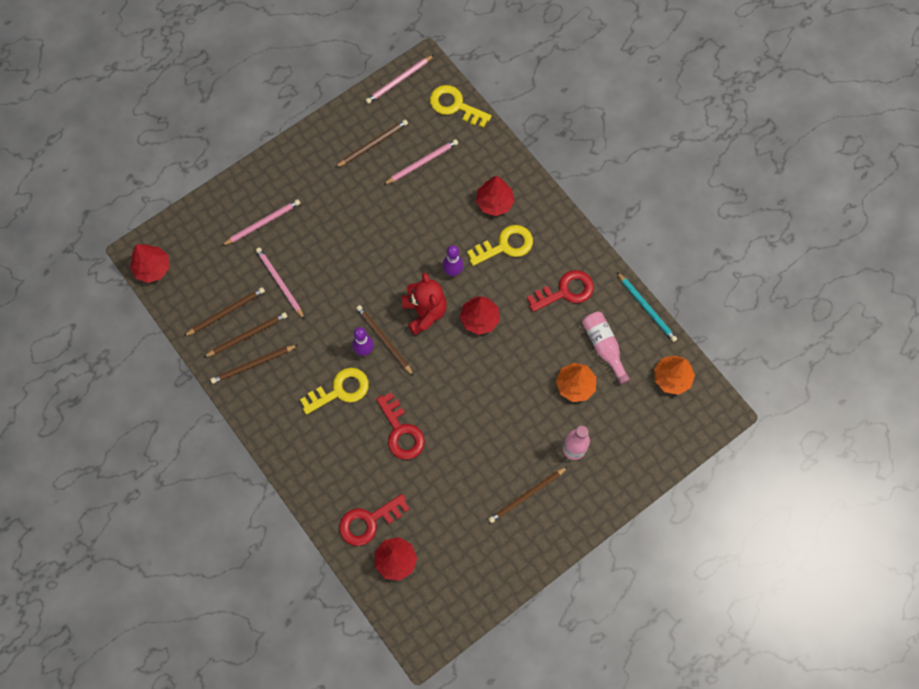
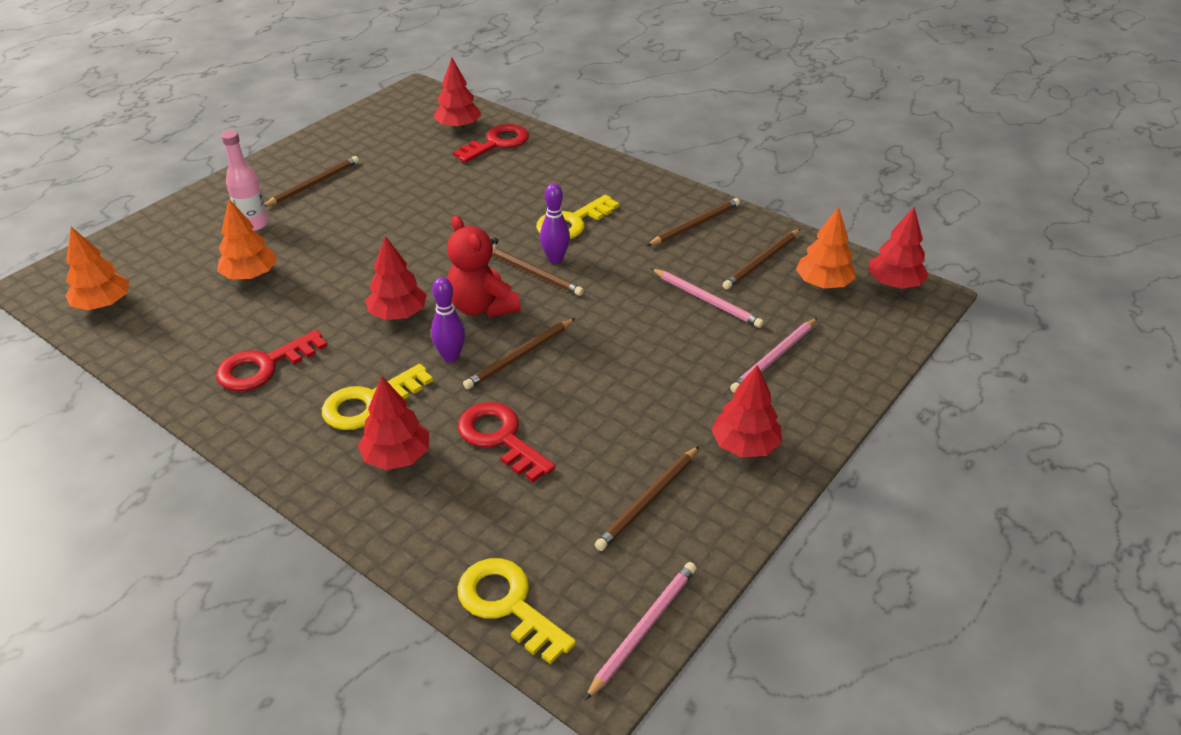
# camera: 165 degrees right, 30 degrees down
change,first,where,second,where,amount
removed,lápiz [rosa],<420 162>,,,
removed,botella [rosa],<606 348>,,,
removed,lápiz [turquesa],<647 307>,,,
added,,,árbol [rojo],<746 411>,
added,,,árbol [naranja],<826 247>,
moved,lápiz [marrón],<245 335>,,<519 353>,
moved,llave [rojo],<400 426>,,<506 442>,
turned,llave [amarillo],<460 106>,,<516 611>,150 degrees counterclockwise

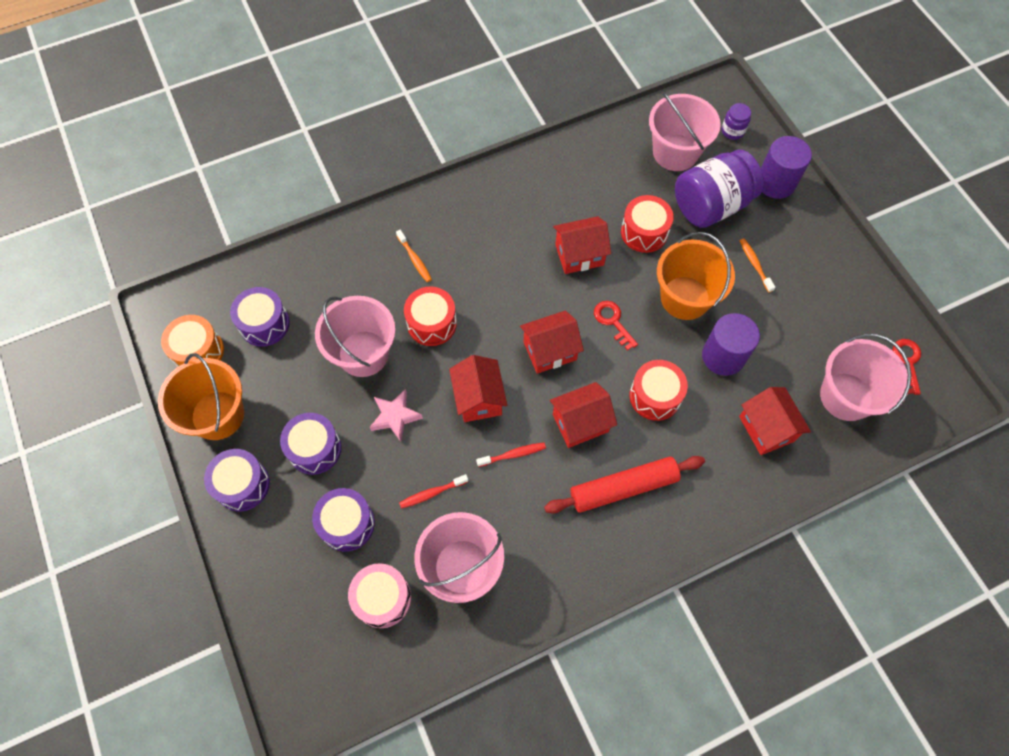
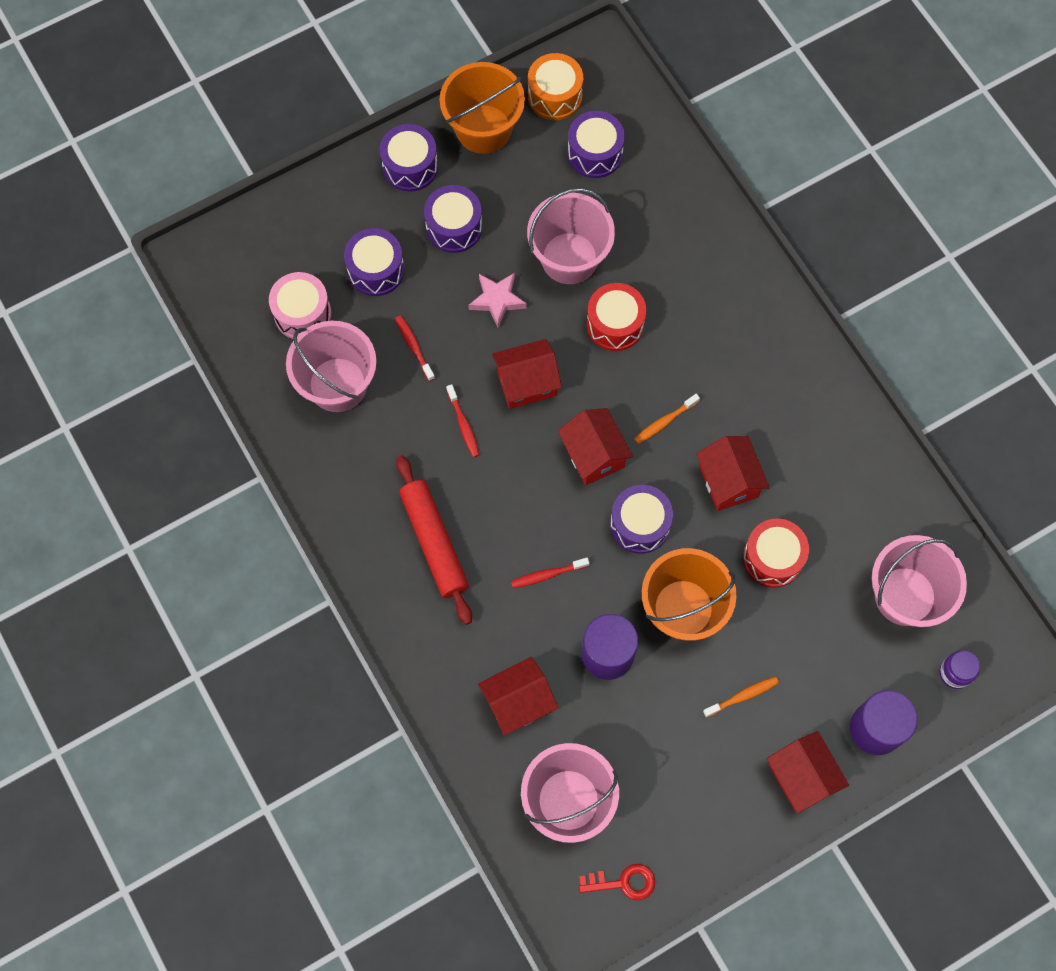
# camera: 85 degrees right, 5 degrees up
change,first,where,second,where,amount
removed,tarro [morado],<719 189>,,,
moved,cepillo de dientes [naranja],<414 256>,,<667 419>,
moved,casa [rojo],<583 415>,,<808 772>,
replaced,llave [rojo],<616 326>,tambor [morado],<641 519>,
replaced,tambor [rojo],<658 390>,cepillo de dientes [rojo],<550 573>,

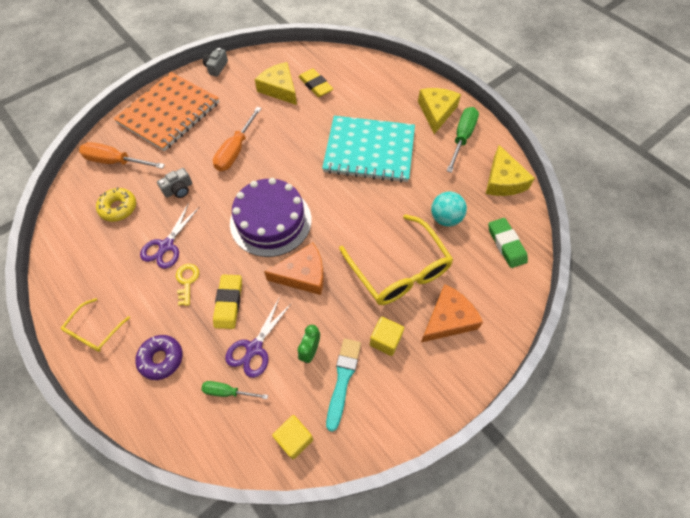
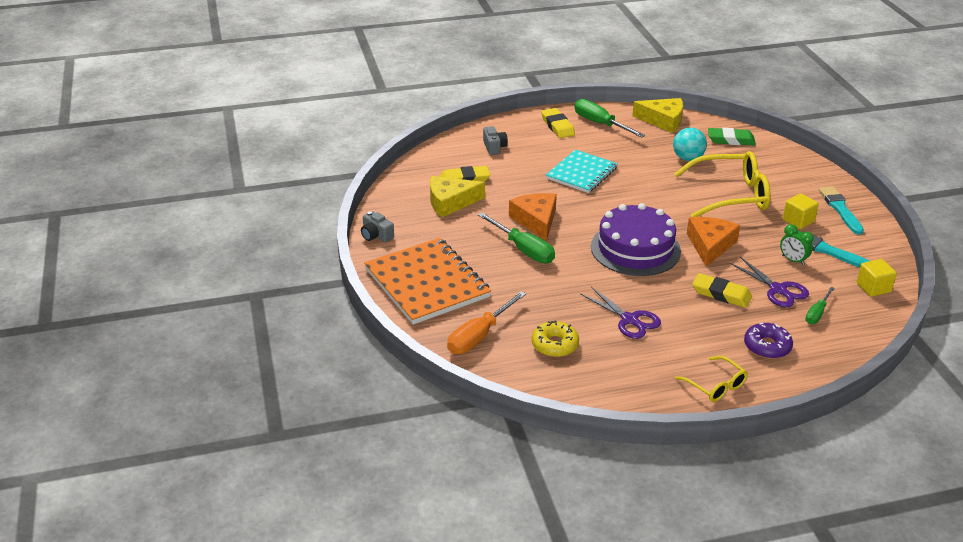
# camera: 65 degrees left, 25 degrees down
change,first,where,second,where,amount
removed,llave [amarillo],<187 285>,,,
added,,,pincel [turquesa],<841 210>,
moved,cámara [gris],<174 183>,,<495 140>,
moved,queso [naranja],<452 313>,,<533 217>,
replaced,queso [amarillo],<439 111>,goma de borrar [amarillo],<558 123>,
recoloured,destornillador [naranja],<237 139>,destornillador [verde],<516 238>,
resized,cuaderno [turquesa],<368 149>,,<582 171>,x0.65

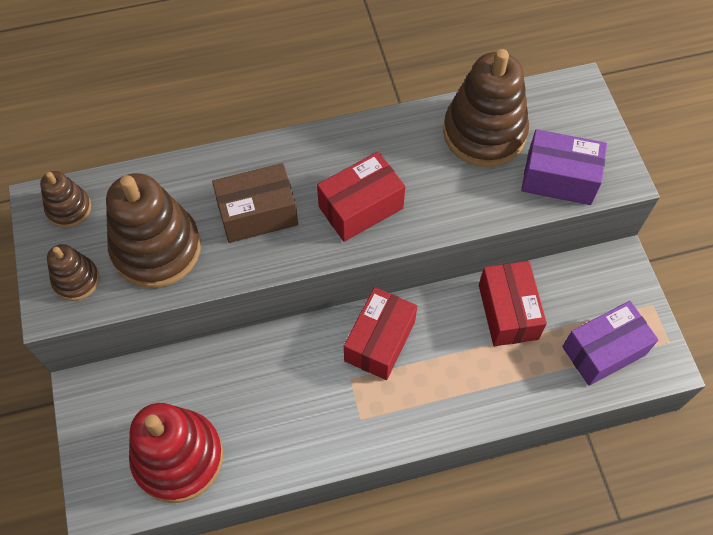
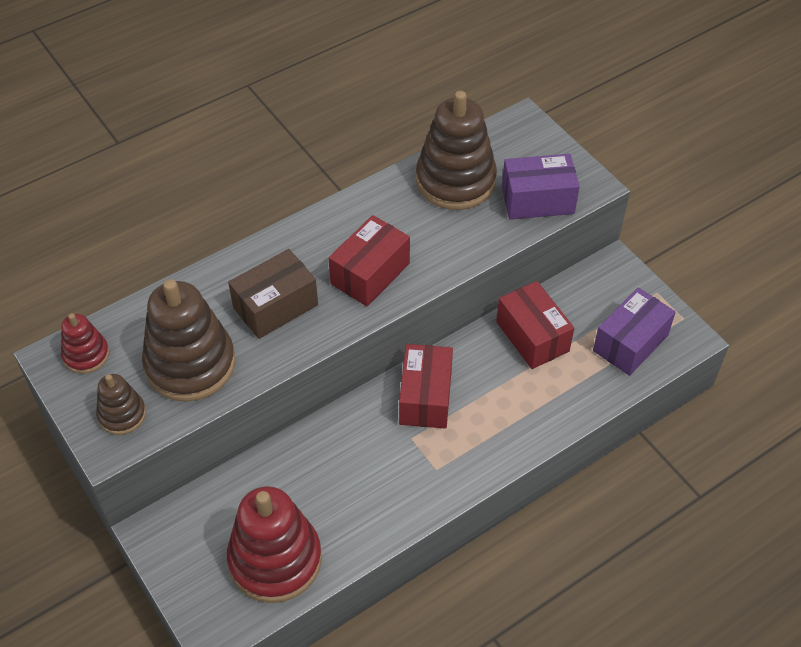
# camera: 20 degrees left, 10 degrees down
change,first,where,second,where,amount
recoloured,juguete apilable [marrón],<65 199>,juguete apilable [rojo],<85 343>,

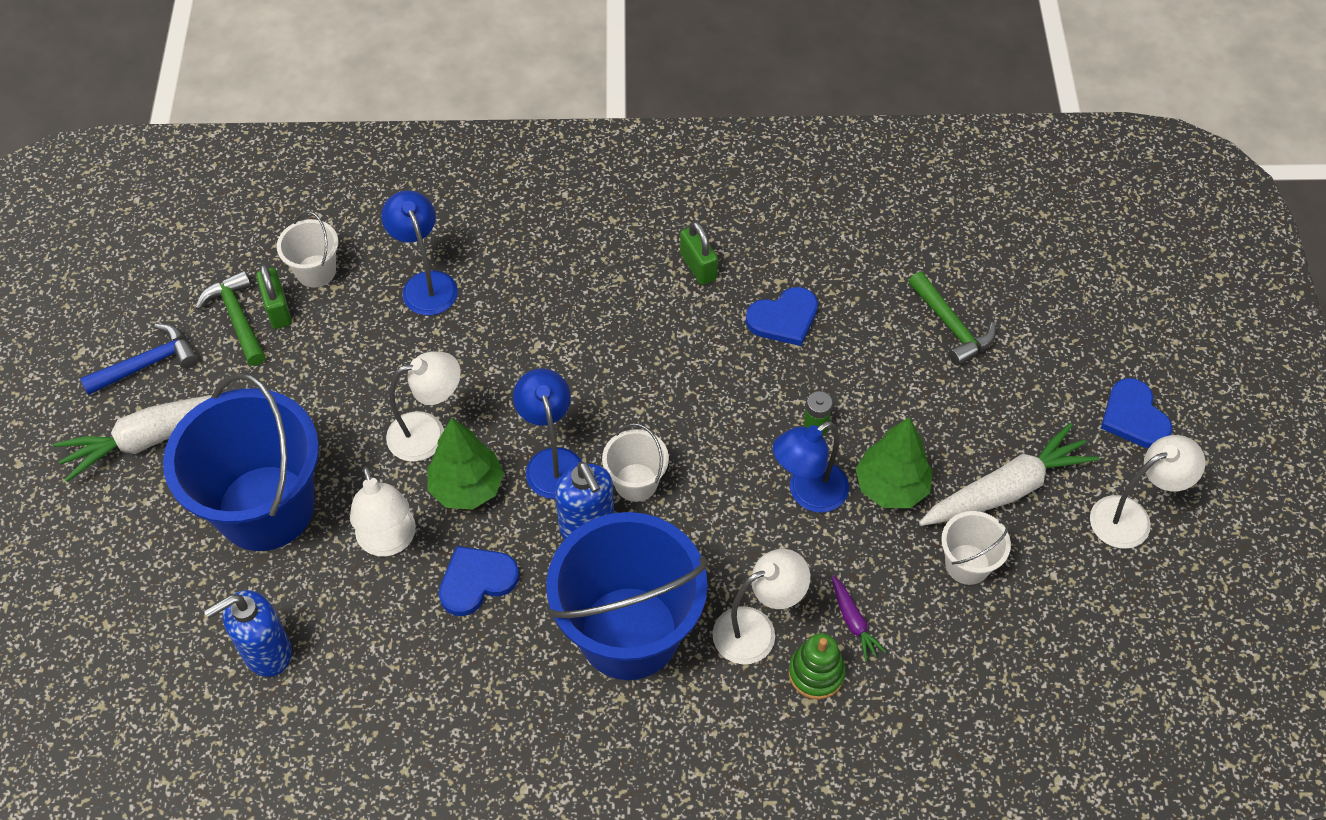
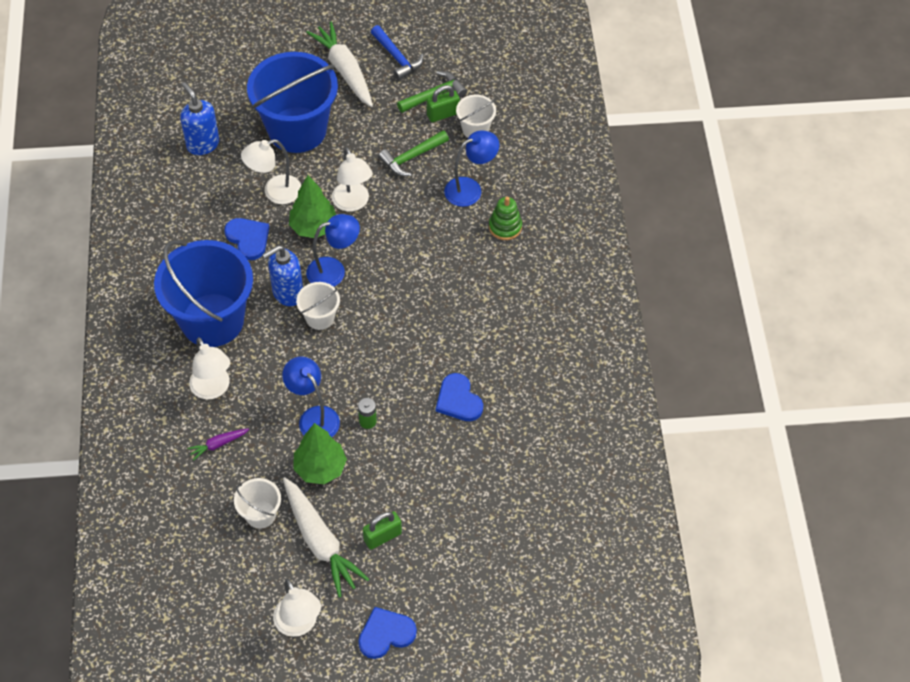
# camera: 85 degrees right, 0 degrees up
change,first,where,second,where,amount
moved,candado [verde],<699 253>,,<382 530>,
moved,juguete apilable [verde],<817 666>,,<505 218>,
moved,martillo [verde],<952 319>,,<413 153>,

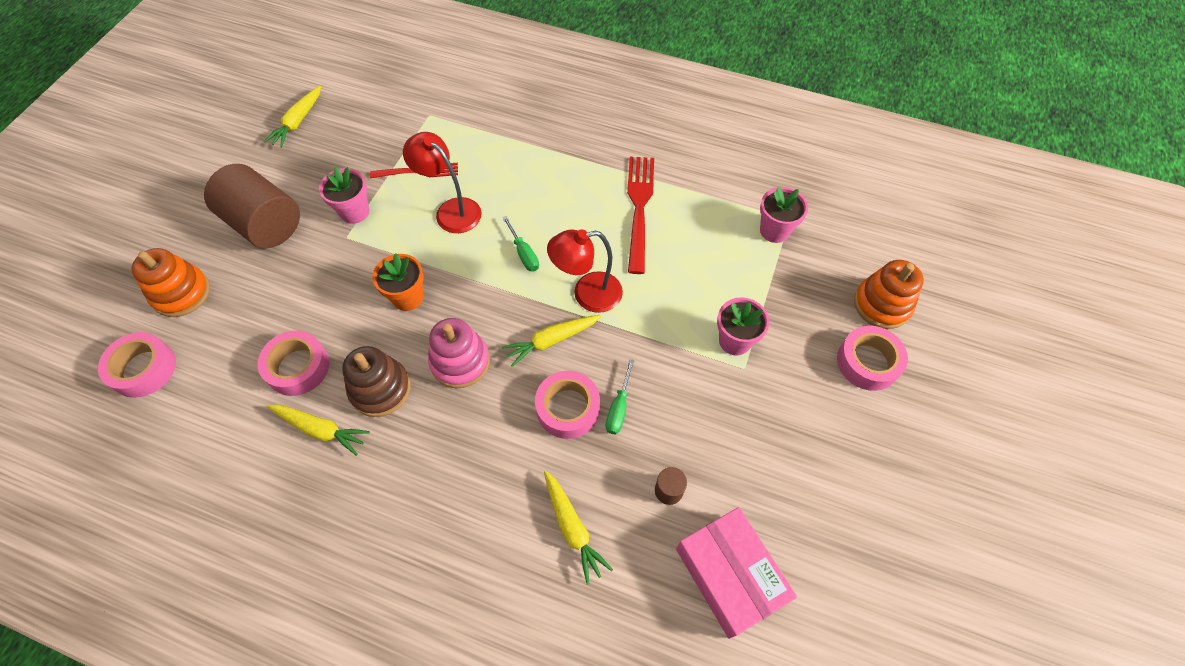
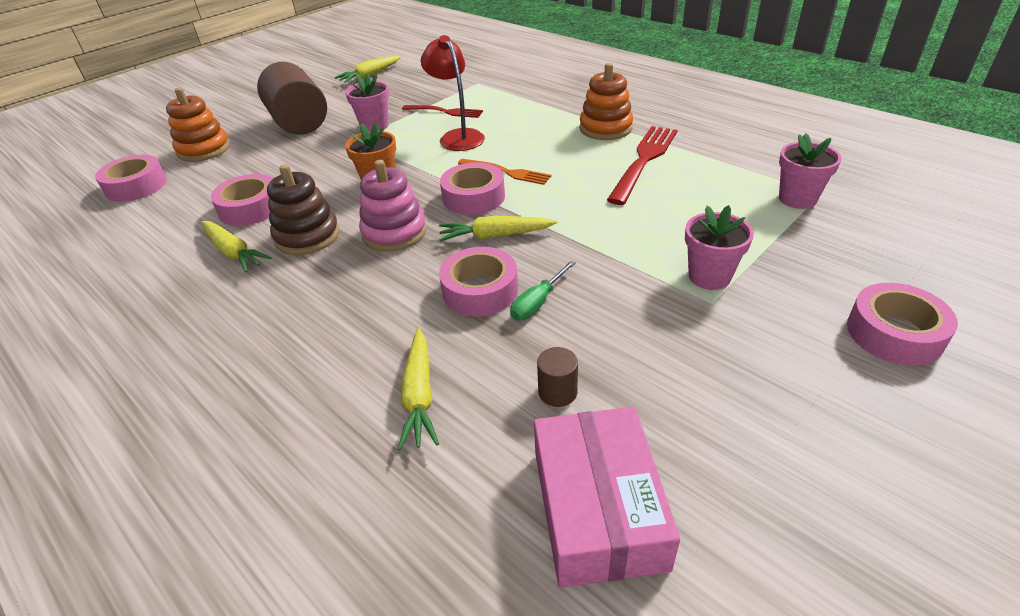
# camera: 25 degrees right, 20 degrees down
change,first,where,second,where,amount
removed,lámpara [rojo],<585 271>,,,
added,,,cinta adhesiva [rosa],<472 188>,
moved,juguete apilable [naranja],<889 294>,,<606 101>,
replaced,destornillador [verde],<520 244>,tenedor [naranja],<504 172>,

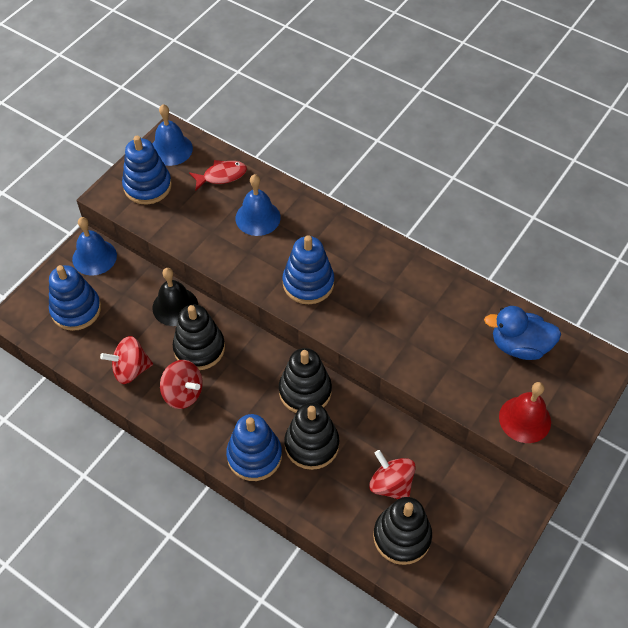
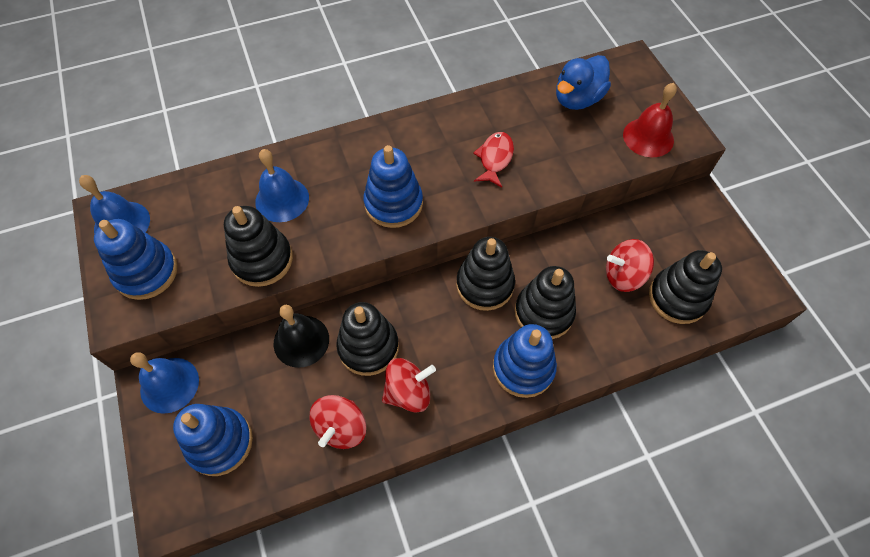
# camera: 55 degrees left, 5 degrees up
change,first,where,second,where,amount
added,,,juguete apilable [negro],<258 246>,
moved,pez [rojo],<218 175>,,<493 160>,

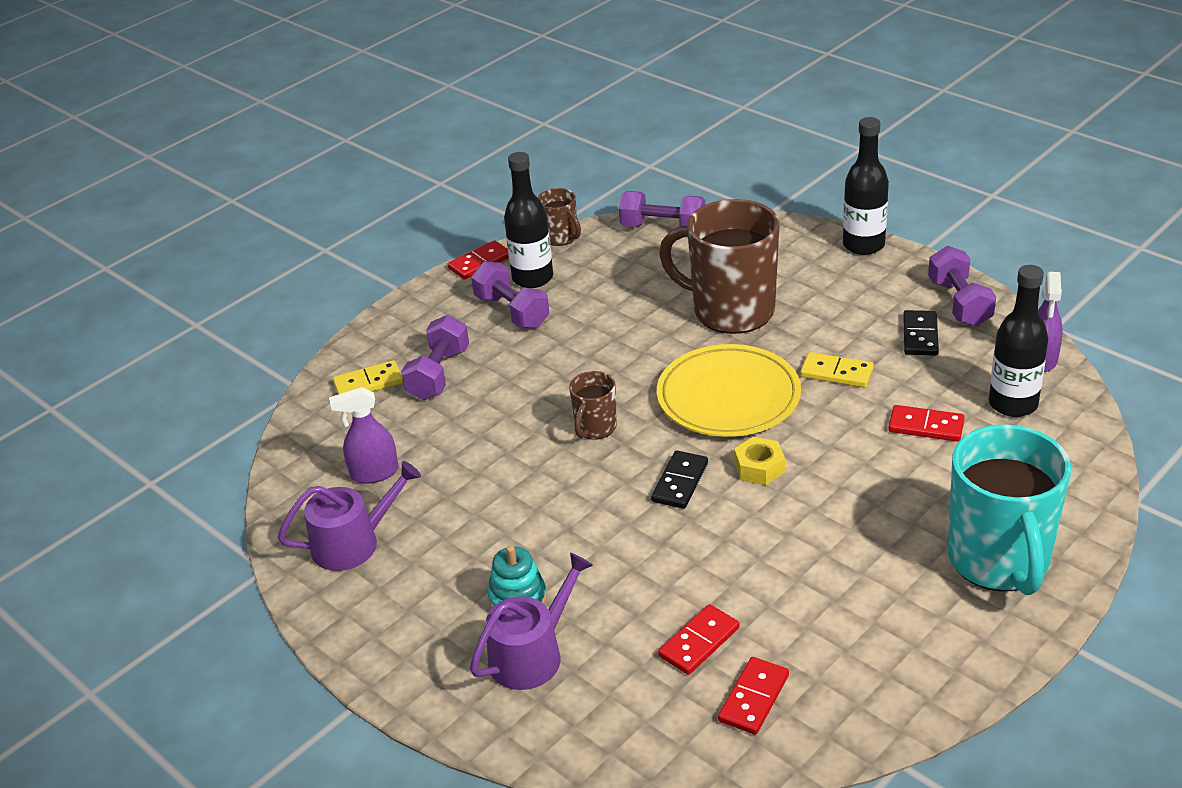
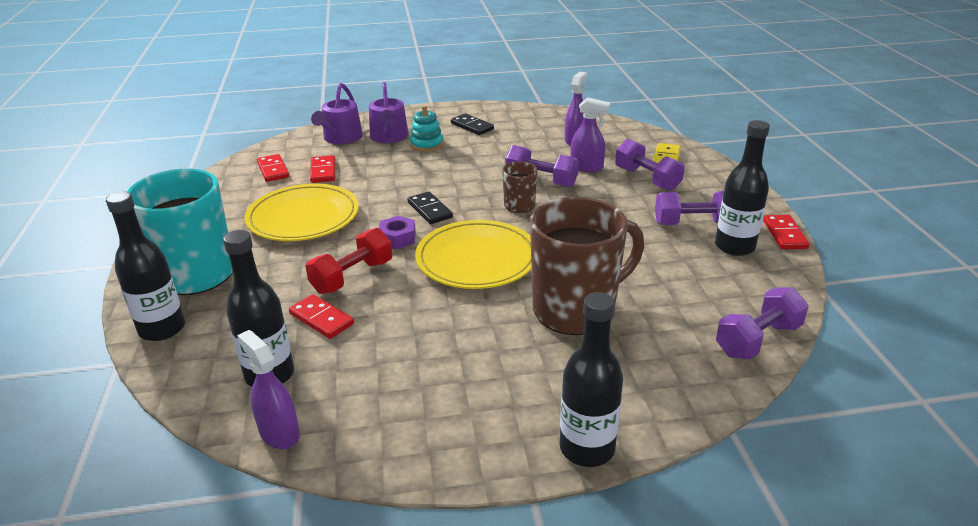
# camera: 125 degrees right, 5 degrees down
change,first,where,second,where,amount
removed,taza [marrón],<559 217>,,,
removed,ficha de dominó [amarillo],<837 370>,,,
added,,,botella [negro],<145 266>,
added,,,plato [amarillo],<301 212>,
added,,,mancuerna [rojo],<348 261>,
added,,,pulverizador [morado],<590 134>,
moved,regadera [morado],<349 516>,,<337 113>,
moved,ficha de dominó [negro],<921 333>,,<472 124>,
moved,mancuerna [morado],<962 286>,,<542 166>,
recoloured,tuerca [amarillo],<759 461>,tuerca [morado],<397 233>,
turned,ficha de dominó [rojo],<926 423>,,<321 316>,75 degrees clockwise

